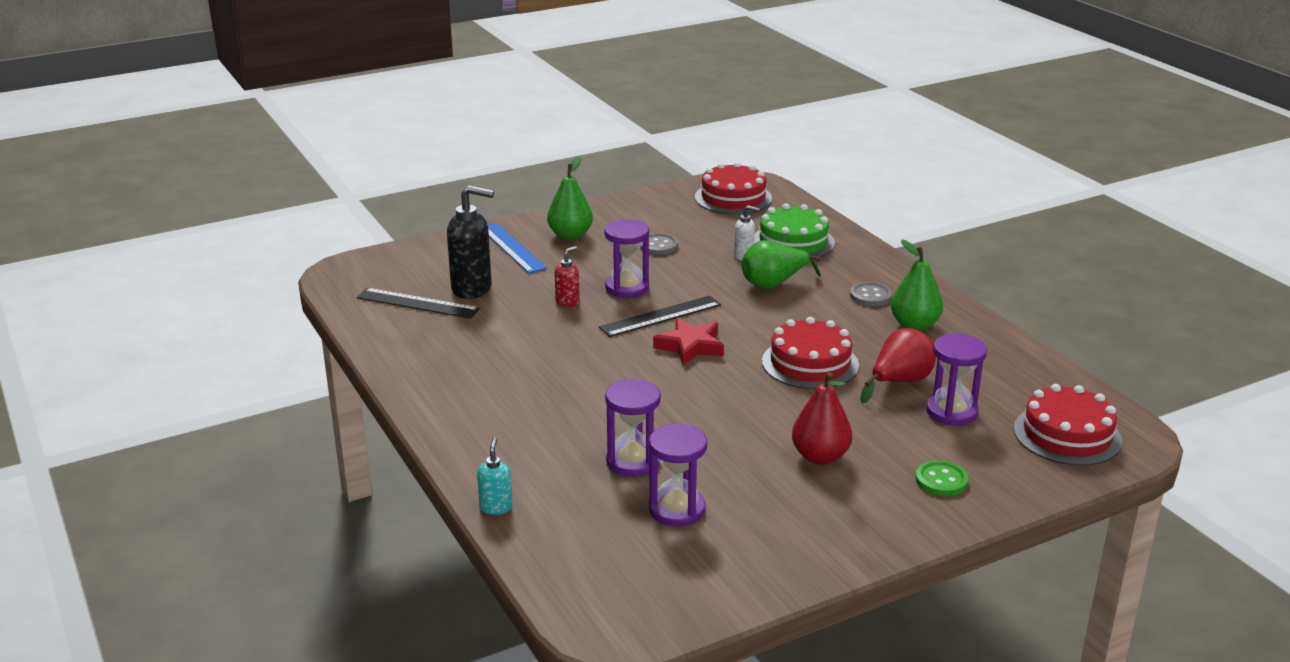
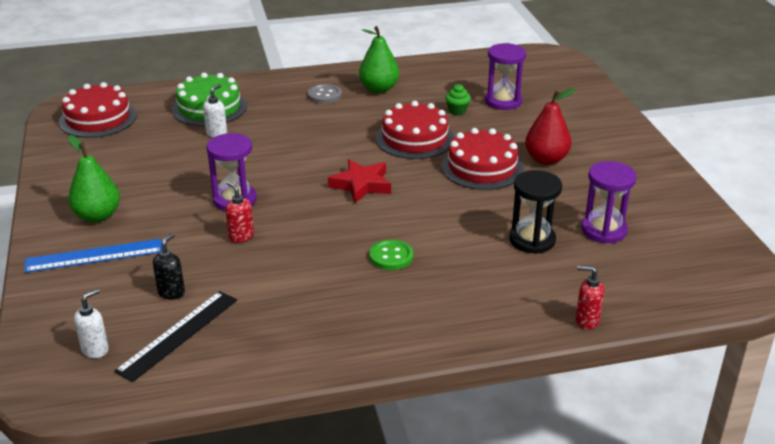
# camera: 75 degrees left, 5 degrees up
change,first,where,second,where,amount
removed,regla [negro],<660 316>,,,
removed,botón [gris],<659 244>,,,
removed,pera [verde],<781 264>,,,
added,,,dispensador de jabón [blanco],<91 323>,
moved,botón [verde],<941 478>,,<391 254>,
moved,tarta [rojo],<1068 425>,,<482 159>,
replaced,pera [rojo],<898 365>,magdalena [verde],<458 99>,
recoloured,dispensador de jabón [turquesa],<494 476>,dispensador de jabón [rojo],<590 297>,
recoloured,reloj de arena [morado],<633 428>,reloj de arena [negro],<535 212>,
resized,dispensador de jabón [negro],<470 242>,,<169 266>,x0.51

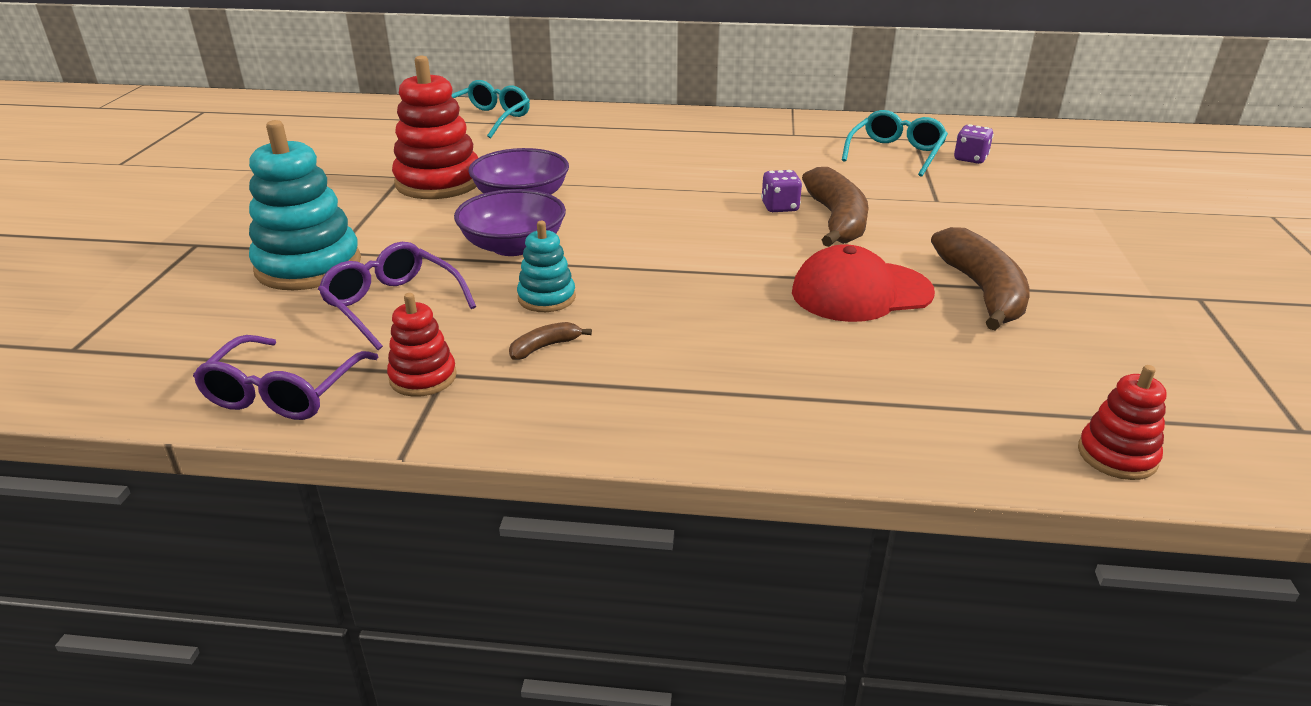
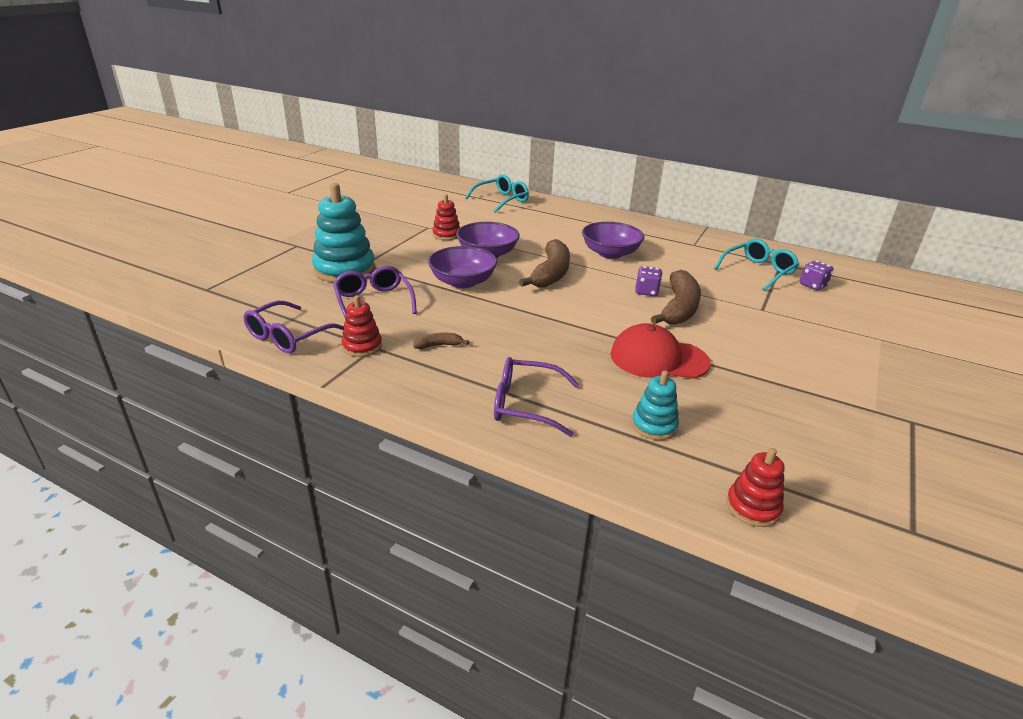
# camera: 20 degrees right, 0 degrees up
change,first,where,second,where,amount
added,,,gafas [morado],<536 397>,
added,,,cuenco [morado],<613 240>,
moved,juguete apilable [turquesa],<546 266>,,<655 405>,
moved,plátano [marrón],<980 278>,,<544 263>,
resized,juguete apilable [rojo],<435 127>,,<446 217>,x0.53

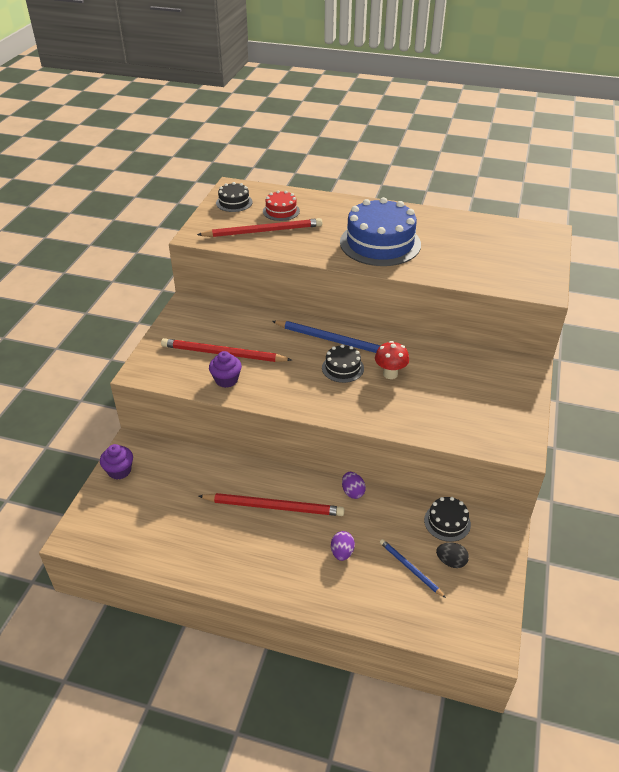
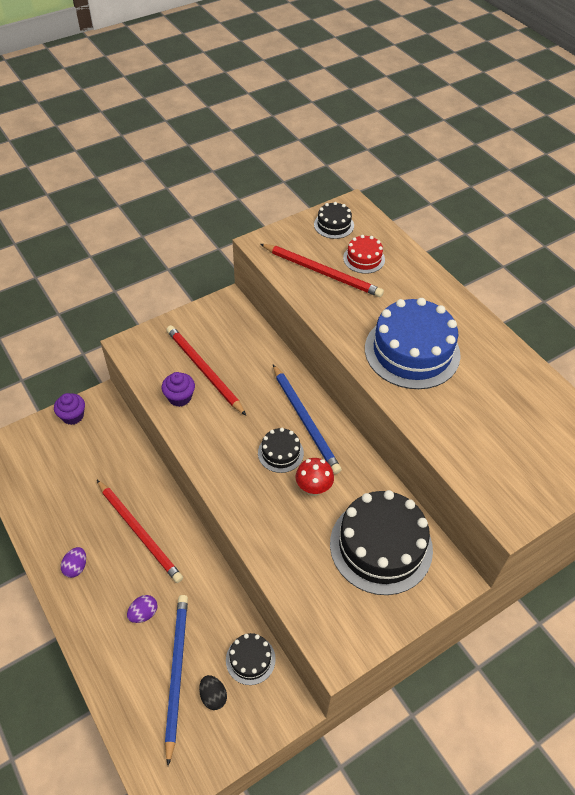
# camera: 40 degrees right, 10 degrees up
change,first,where,second,where,amount
added,,,tarta [negro],<381 542>,
moved,huevo [morado],<354 485>,,<73 562>,
resized,lápiz [azul],<413 568>,,<176 680>,x1.81

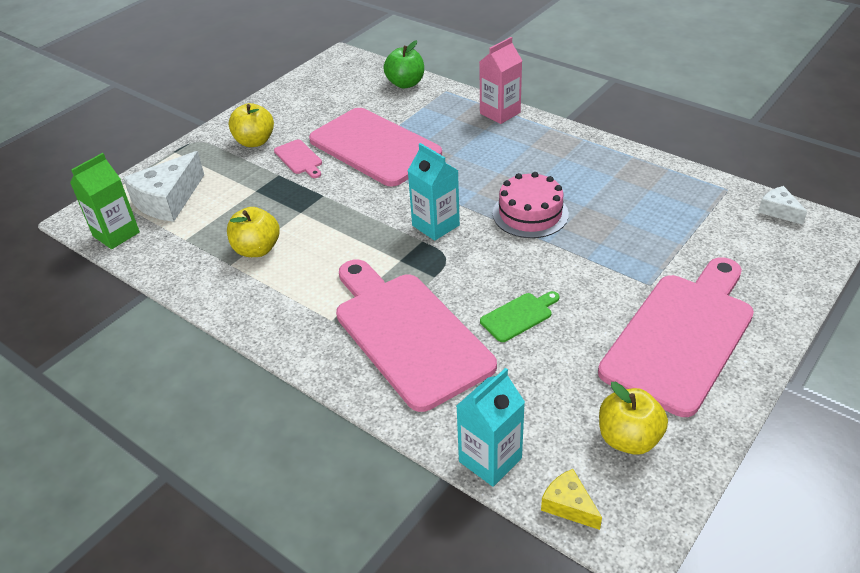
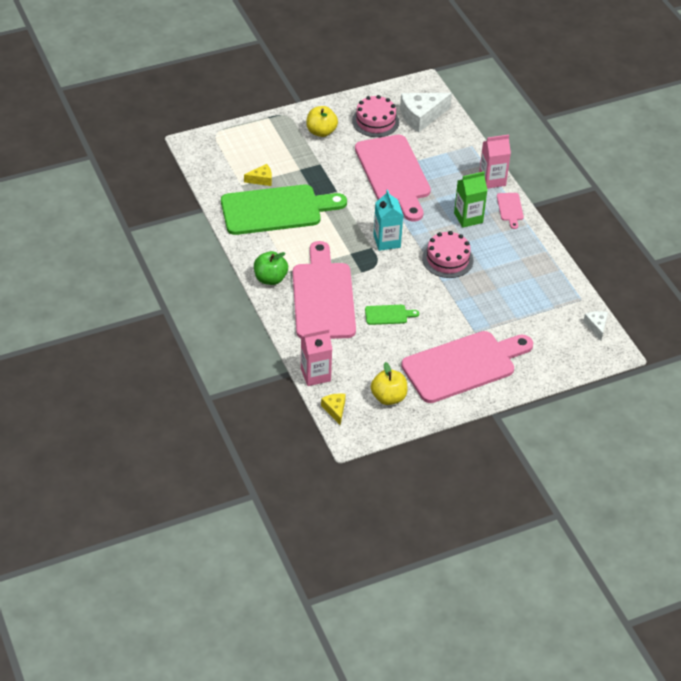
# camera: 25 degrees right, 5 degrees up
change,first,where,second,where,amount
added,,,queso [amarillo],<258 175>,
added,,,tarta [rosa],<375 116>,
moved,cartón de leche [verde],<105 201>,,<471 200>,
moved,queso [blanco],<163 186>,,<426 112>,
moved,tabla de cortar [rosa],<298 158>,,<510 211>,
moved,manzana [verde],<403 64>,,<271 268>,
replaced,manzana [amarillo],<253 232>,tabla de cortar [verde],<284 210>,
recoloured,cartón de leche [turquesa],<490 427>,cartón de leche [rosa],<316 357>,

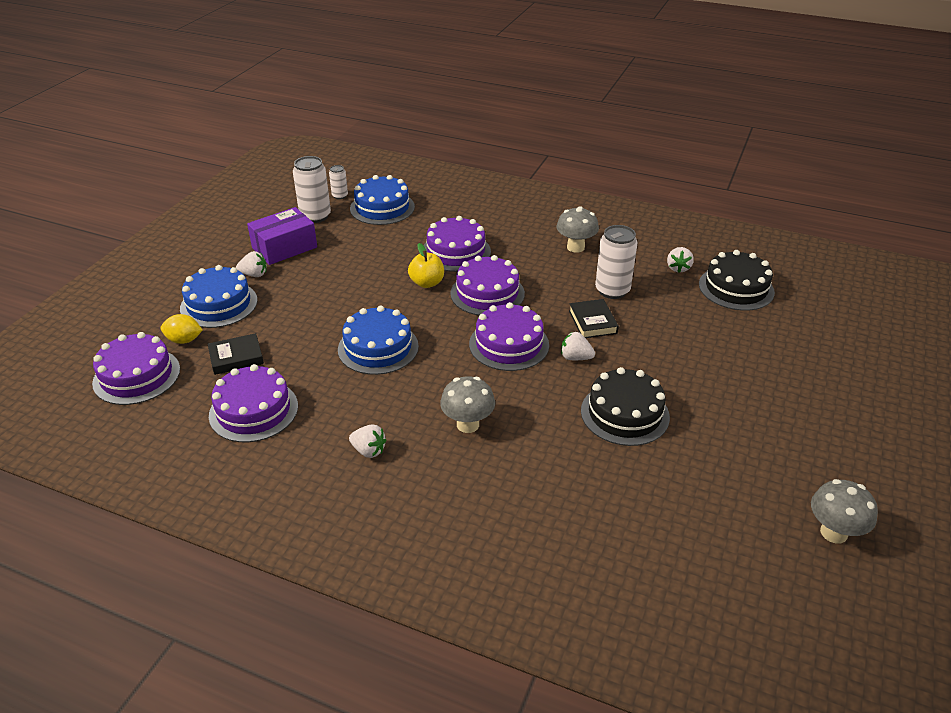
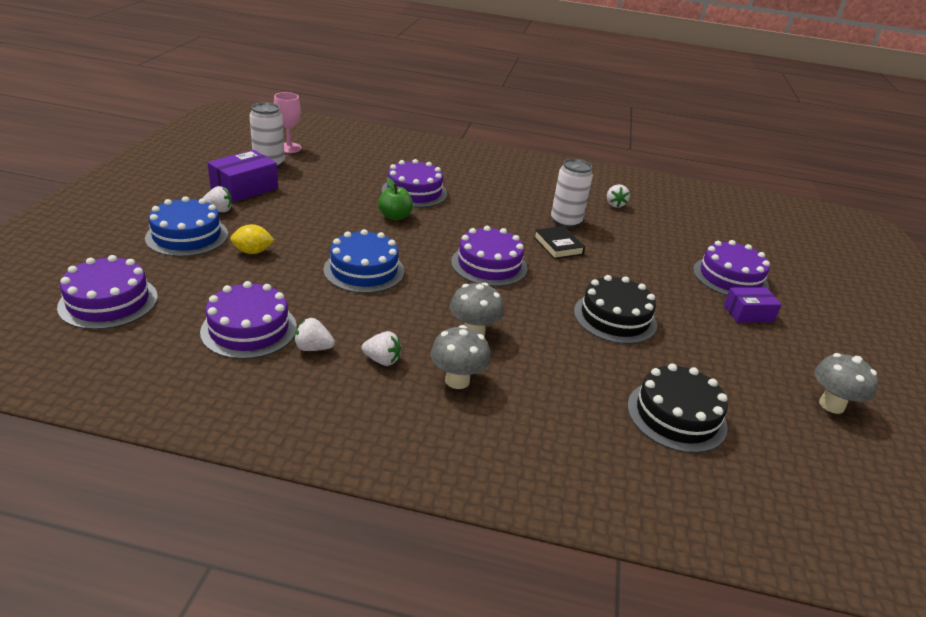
# camera: 15 degrees left, 5 degrees down
change,first,where,second,where,amount
removed,libro [negro],<236 354>,,,
removed,tarta [azul],<382 200>,,,
added,,,caja [morado],<753 305>,
moved,limón [amarillo],<182 329>,,<252 239>,
moved,tarta [morado],<487 285>,,<731 268>,
moved,seta [gris],<577 229>,,<460 357>,
moved,fresa [blanco],<578 346>,,<314 334>,
moved,tarta [negro],<737 280>,,<678 408>,
replaced,lata [blanco],<338 182>,copa [rosa],<288 122>,
recoloured,manzana [amarillo],<426 265>,manzana [verde],<395 199>,

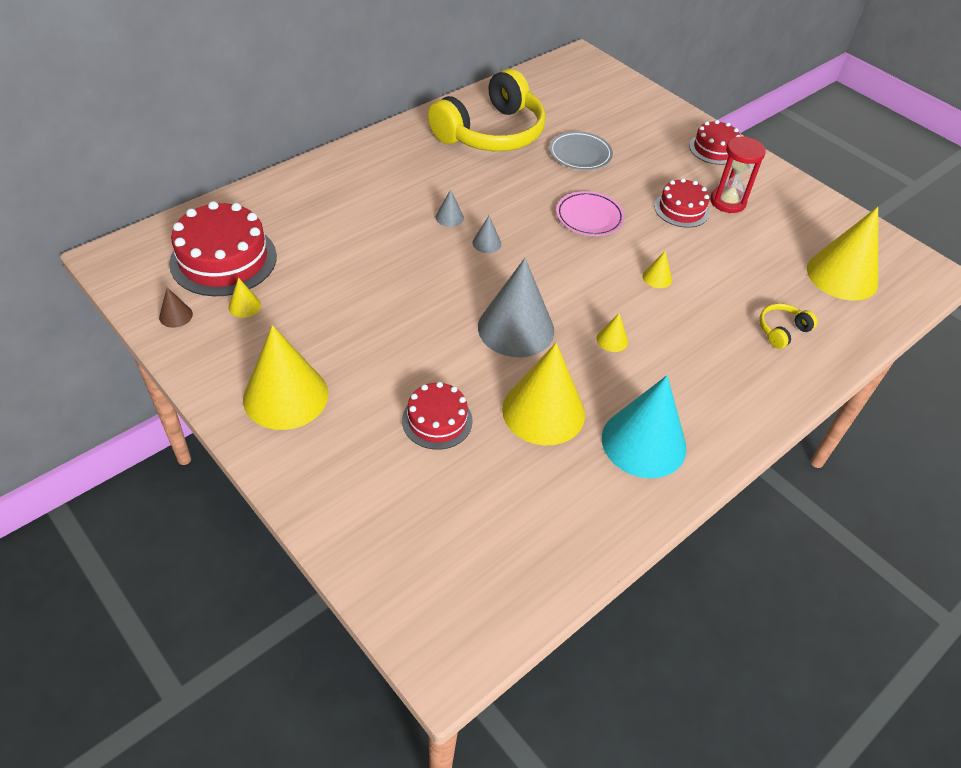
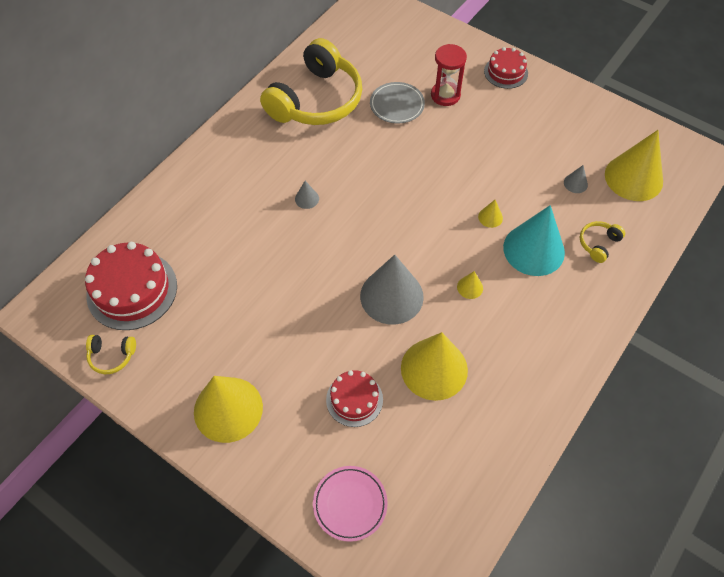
# camera: 10 degrees left, 10 degrees up
change,first,where,second,where,amount
removed,cono [amarillo],<245 298>,,,
removed,tarta [rojo],<682 203>,,,
moved,cono [gris],<486 234>,,<576 179>,
moved,plato [rosa],<590 213>,,<350 504>,
moved,cono [turquesa],<644 426>,,<534 240>,
moved,reloj de arena [rojo],<738 174>,,<449 75>,
replaced,cono [marrón],<176 307>,auriculares [amarillo],<111 354>,

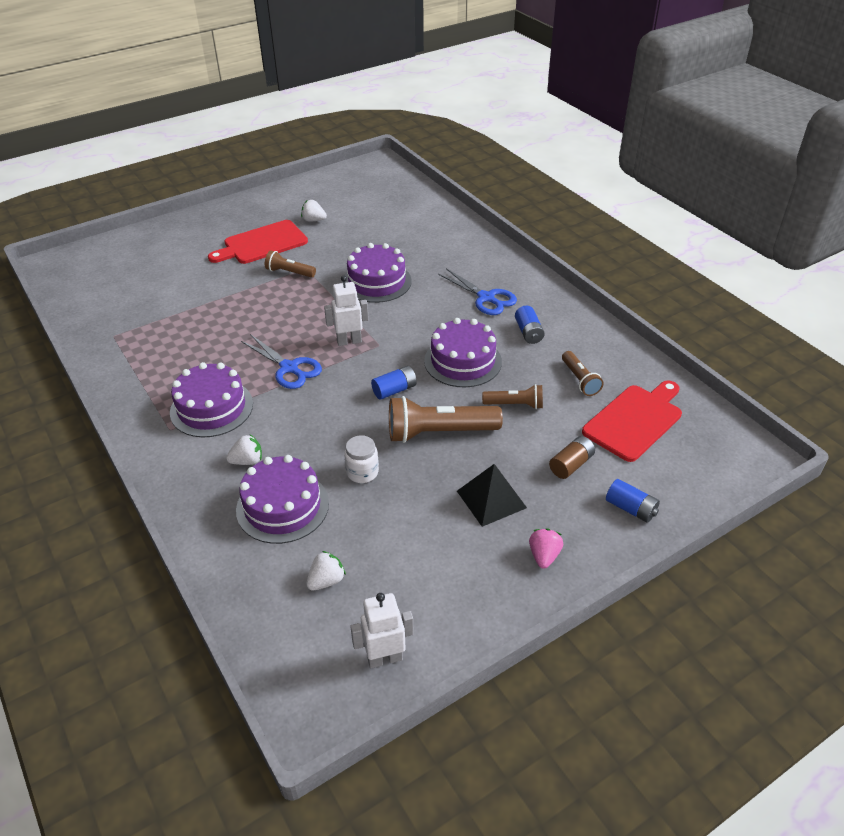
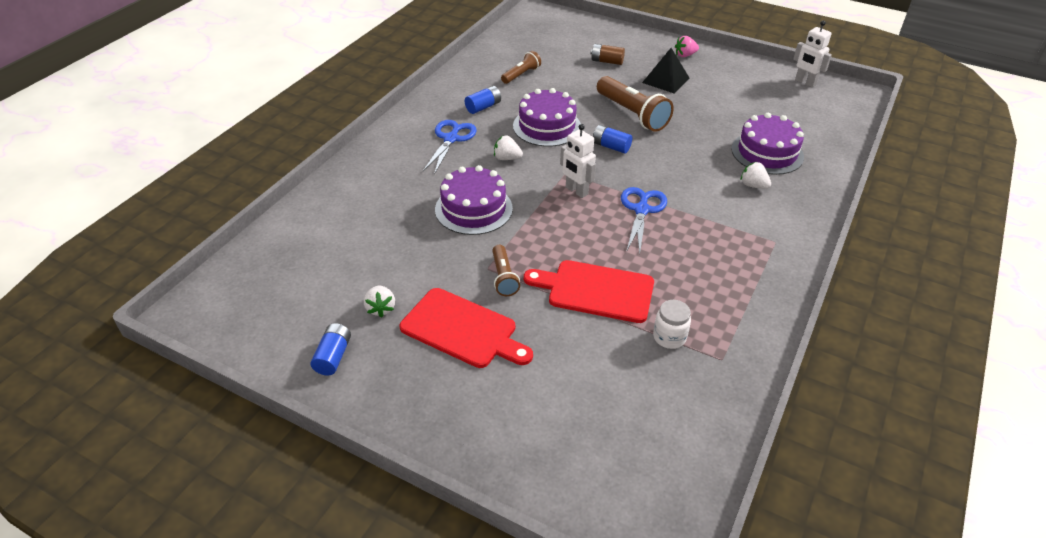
# camera: 120 degrees left, 0 degrees up
change,first,where,second,where,amount
removed,tarta [morado],<211 399>,,,
removed,lámpara de mano [marrón],<512 396>,,,
moved,fresa [blanco],<326 571>,,<508 147>,
moved,tarro [blanco],<361 459>,,<672 324>,
moved,tabla de cortar [rojo],<632 421>,,<589 291>,
moved,pila [azul],<633 501>,,<330 349>,

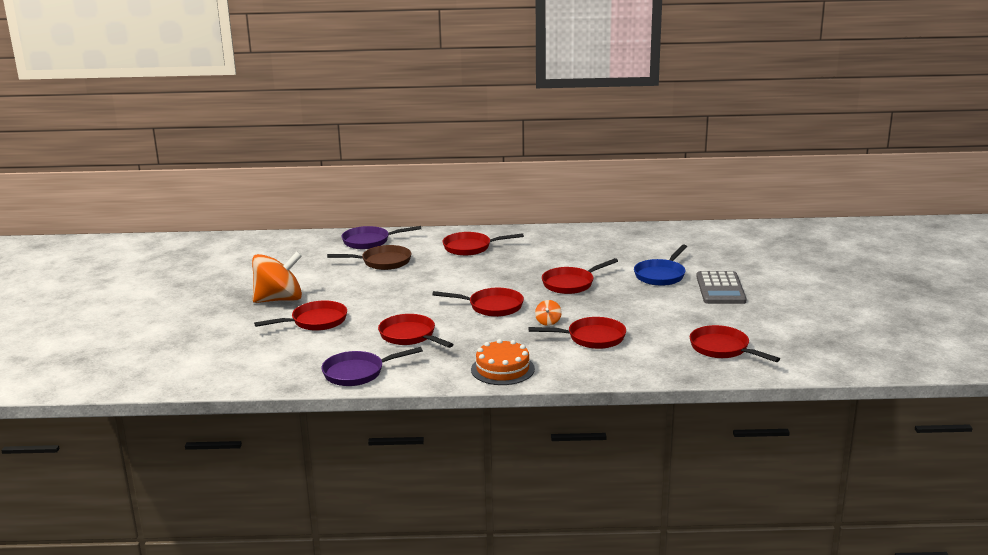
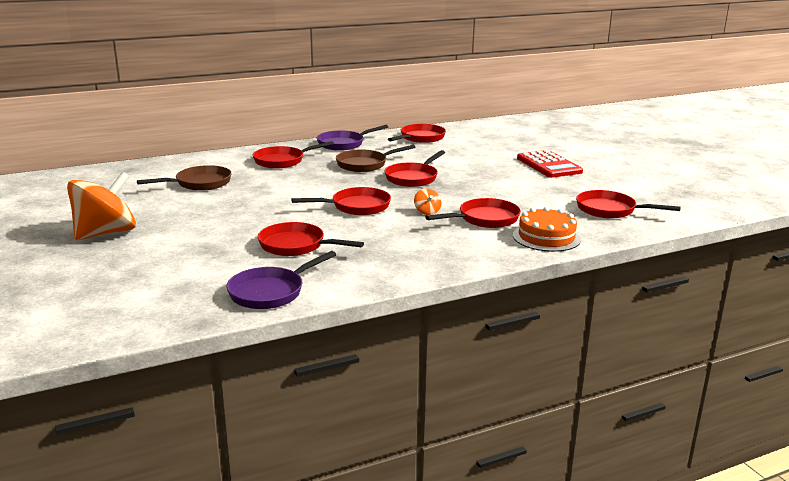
# camera: 25 degrees left, 0 degrees up
change,first,where,second,where,amount
removed,sartén [azul],<660 265>,,,
added,,,sartén [marrón],<376 158>,
moved,sartén [rojo],<300 315>,,<417 133>,
moved,sartén [morado],<381 237>,,<352 138>,
moved,tarta [naranja],<503 362>,,<547 229>,
recoloured,calculadora [gris],<721 287>,calculadora [rojo],<550 164>,

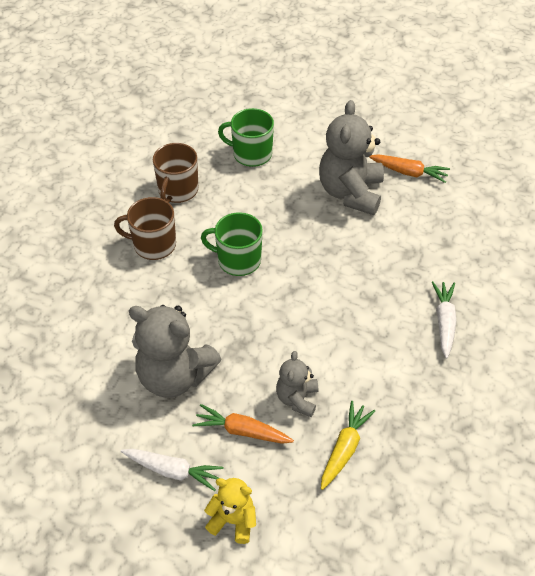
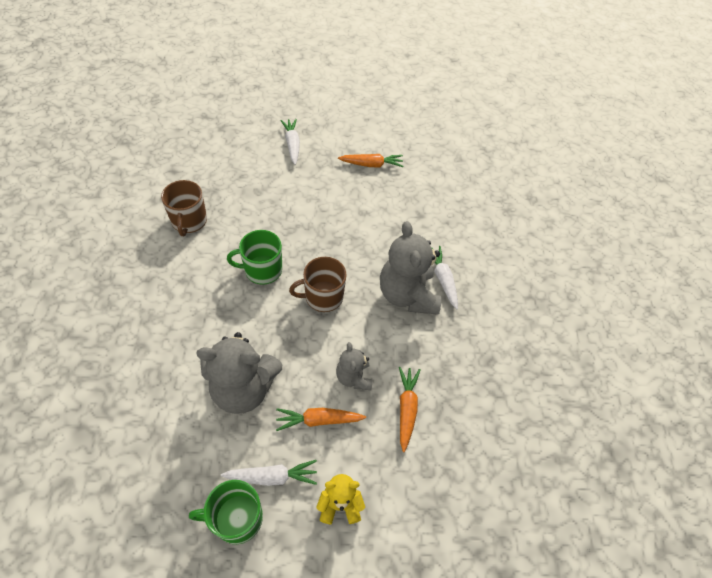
# camera: 25 degrees left, 5 degrees up
change,first,where,second,where,amount
added,,,zanahoria [blanco],<290 142>,
moved,taza [marrón],<145 228>,,<318 284>,
moved,taza [verde],<246 137>,,<226 512>,
moved,osito [gris],<351 157>,,<410 268>,
recoloured,zanahoria [amarillo],<348 445>,zanahoria [naranja],<410 409>,

